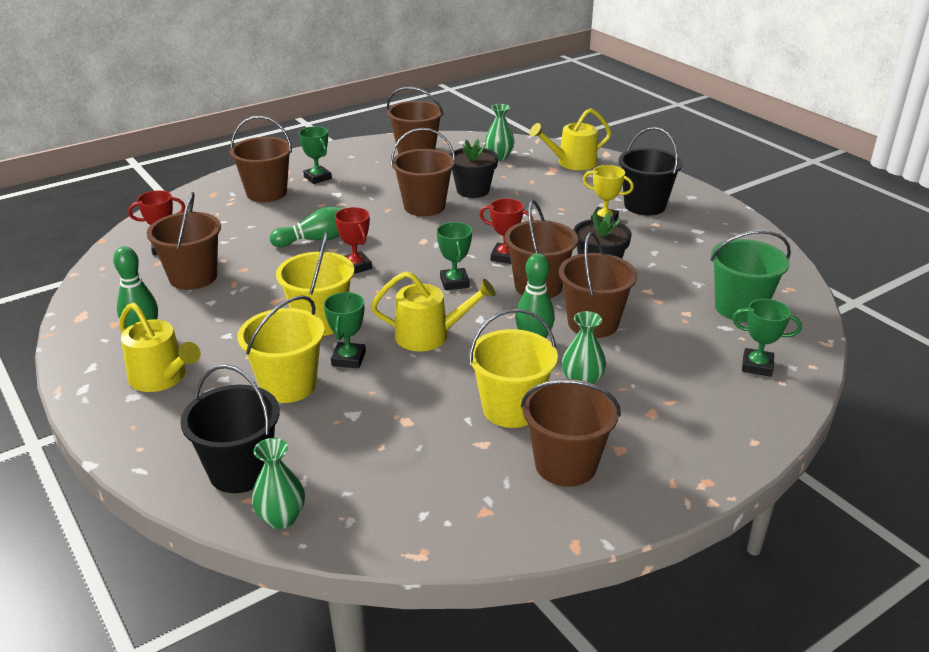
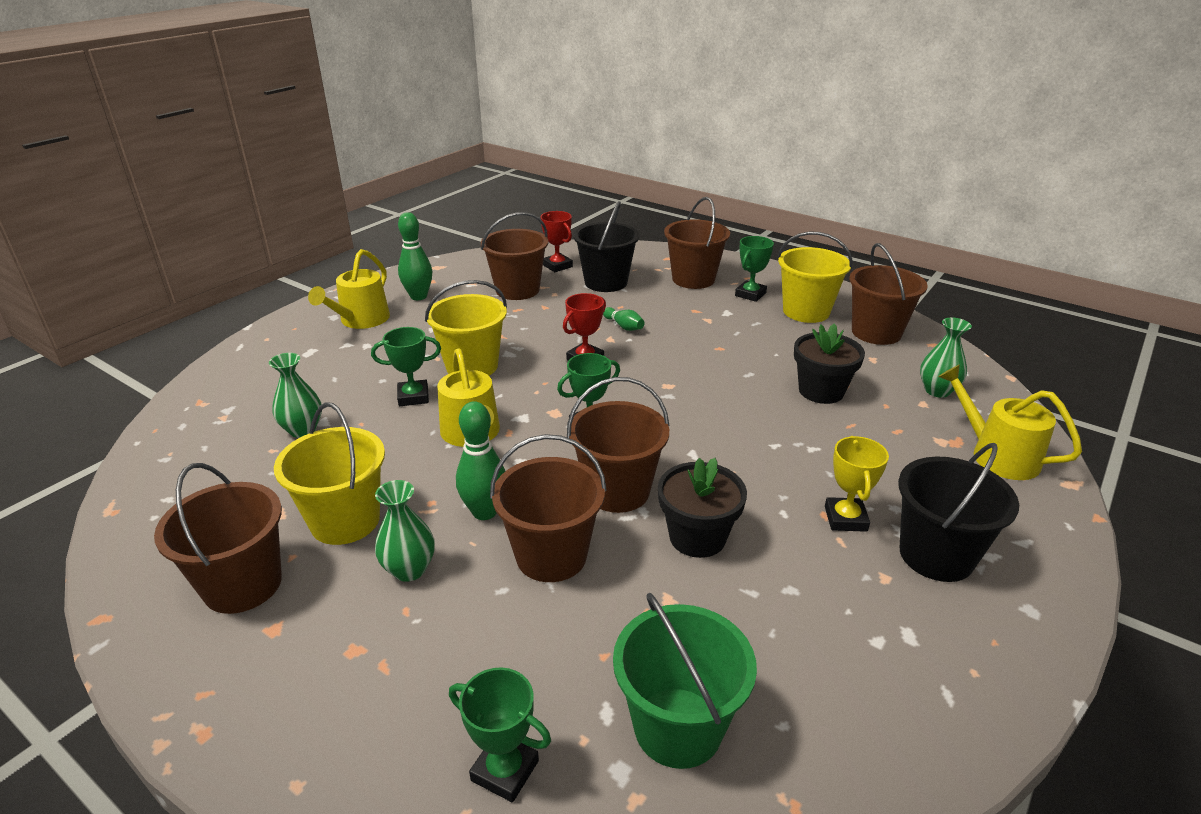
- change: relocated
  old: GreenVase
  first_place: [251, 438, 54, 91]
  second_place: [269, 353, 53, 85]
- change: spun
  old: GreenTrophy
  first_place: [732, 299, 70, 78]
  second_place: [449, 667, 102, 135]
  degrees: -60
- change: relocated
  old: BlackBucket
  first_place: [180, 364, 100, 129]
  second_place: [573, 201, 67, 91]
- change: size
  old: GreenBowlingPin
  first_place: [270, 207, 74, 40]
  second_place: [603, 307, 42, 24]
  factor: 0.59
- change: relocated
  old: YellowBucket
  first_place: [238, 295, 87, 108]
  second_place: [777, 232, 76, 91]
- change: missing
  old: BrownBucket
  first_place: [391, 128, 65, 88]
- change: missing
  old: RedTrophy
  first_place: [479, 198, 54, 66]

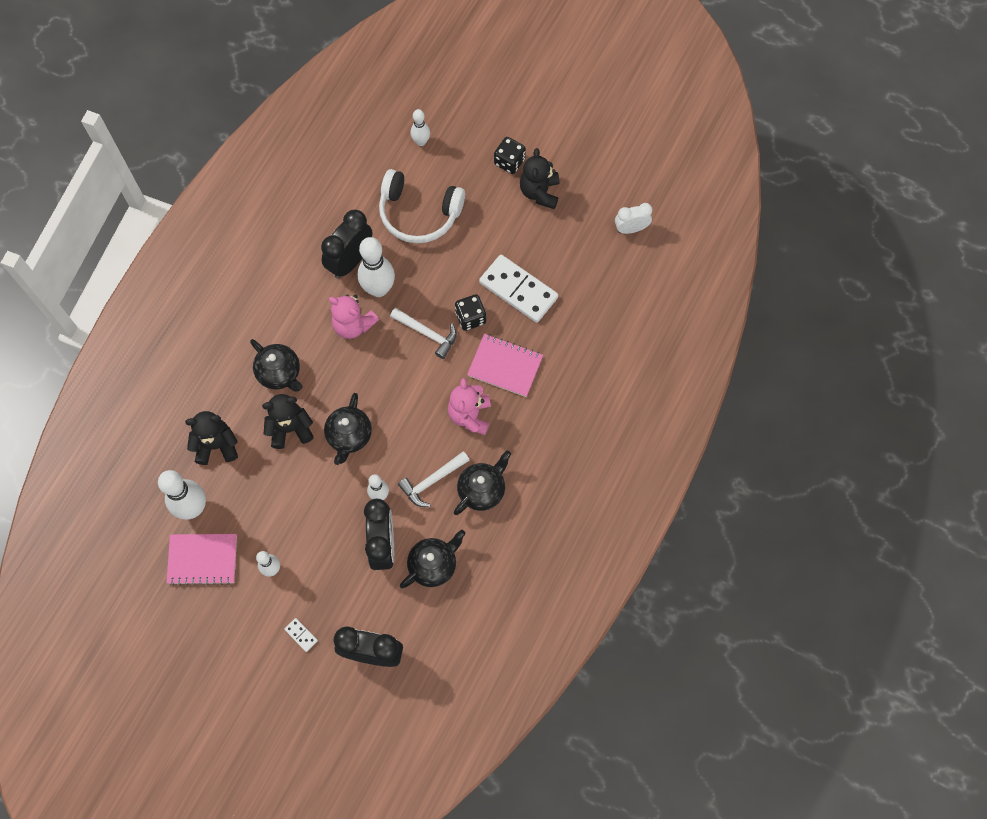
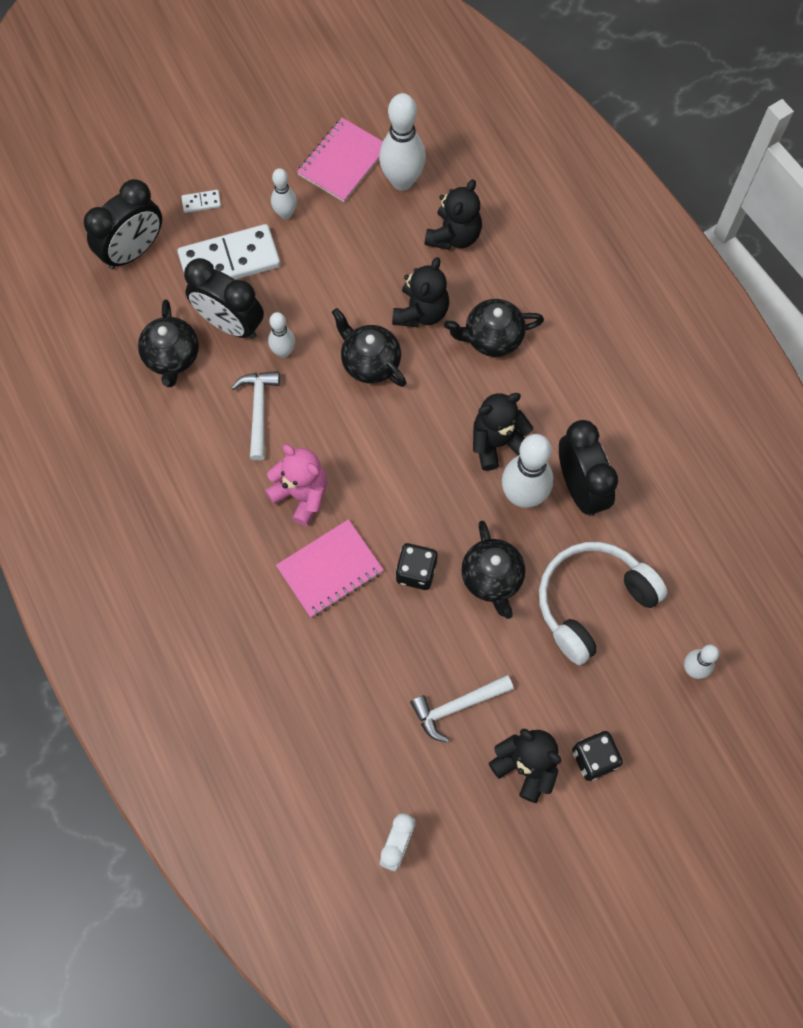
- change: relocated
  old: WhiteDomino
  first_place: [479, 255, 79, 68]
  second_place: [177, 224, 103, 61]
- change: relocated
  old: WhiteHammer
  first_place: [390, 307, 67, 52]
  second_place: [410, 675, 104, 68]
- change: relocated
  old: BlackTeapot
  first_place: [454, 451, 57, 64]
  second_place: [461, 521, 64, 98]
- change: colour
  old: PinkTeddyBear
  new: BlackTeddyBear
  first_place: [329, 295, 50, 44]
  second_place: [473, 393, 60, 78]

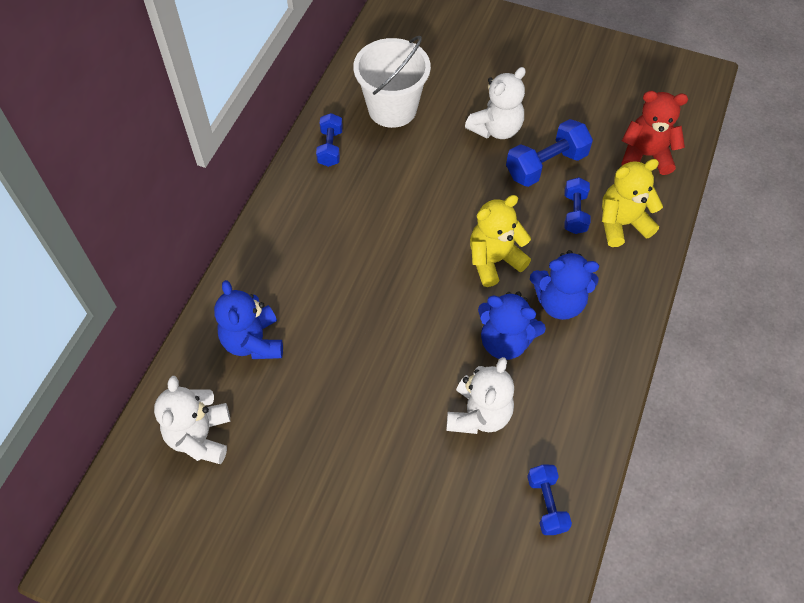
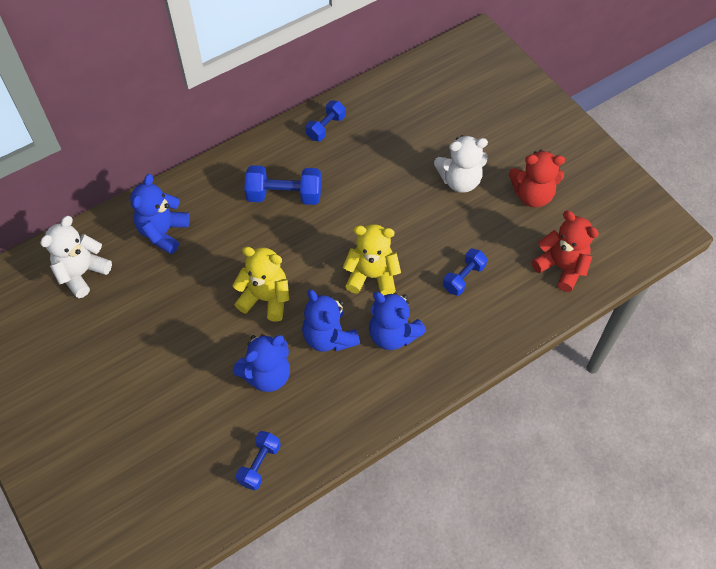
- change: relocated
  old: YellowTeddyBear
  first_place: [602, 159, 61, 88]
  second_place: [232, 247, 57, 74]
- change: colour
  old: WhiteTeddyBear
  new: BlueTeddyBear
  first_place: [446, 357, 68, 77]
  second_place: [233, 334, 57, 58]
- change: relocated
  old: BlueDumbbell
  first_place: [506, 119, 87, 68]
  second_place: [244, 165, 77, 40]
- change: appeared
  new: RedTeddyBear
  second_place: [509, 150, 56, 58]
- change: missing
  old: WhiteBucket
  first_place: [353, 36, 78, 92]

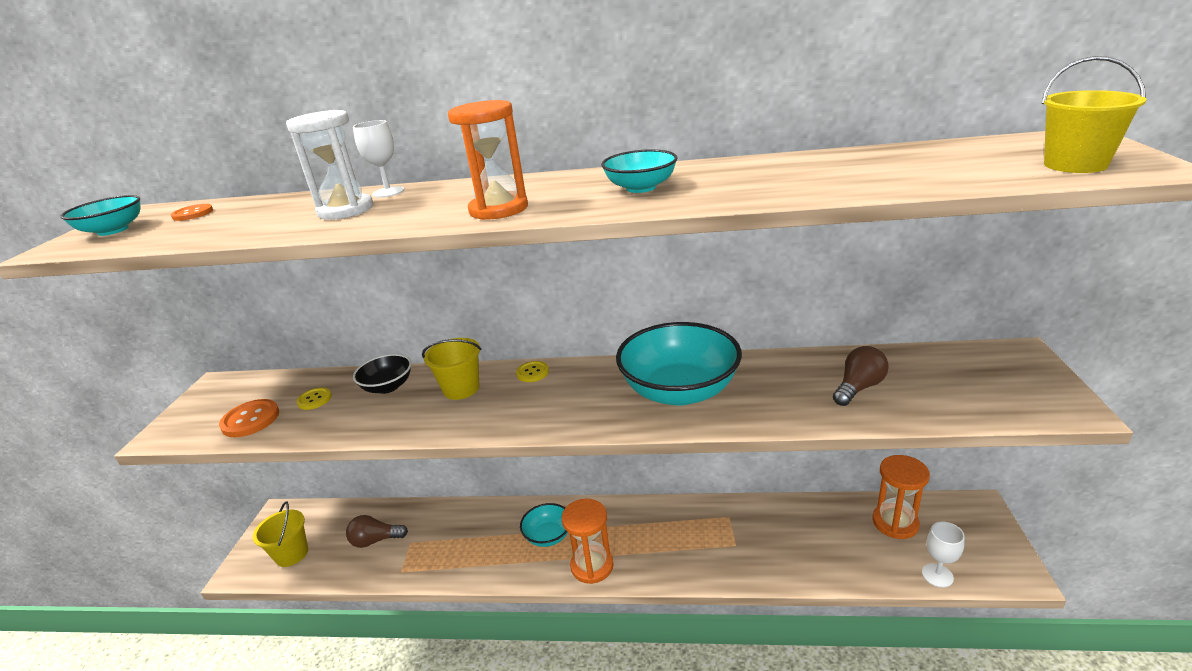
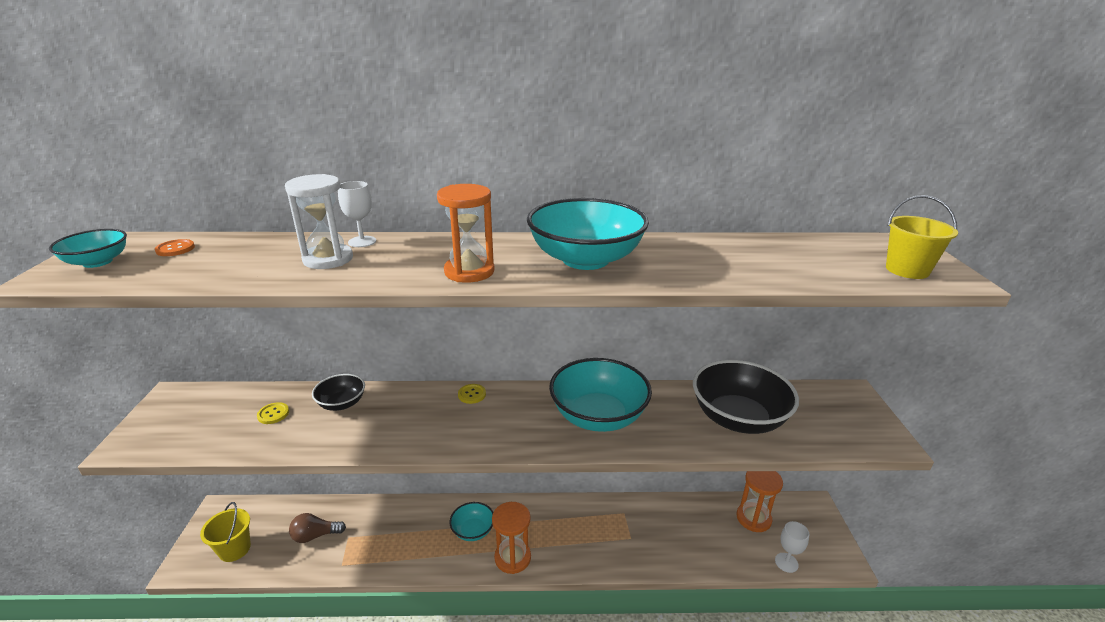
- change: size
  old: TurquoiseBowl
  first_place: [601, 149, 77, 44]
  second_place: [527, 198, 122, 72]
  factor: 1.93
- change: exchanged
  old: BrownLightBulb
  new: BlackBowl
  first_place: [833, 346, 56, 60]
  second_place: [693, 360, 106, 74]
- change: missing
  old: OrangeButton
  first_place: [219, 399, 60, 38]
- change: missing
  old: YellowBucket
  first_place: [422, 338, 59, 62]

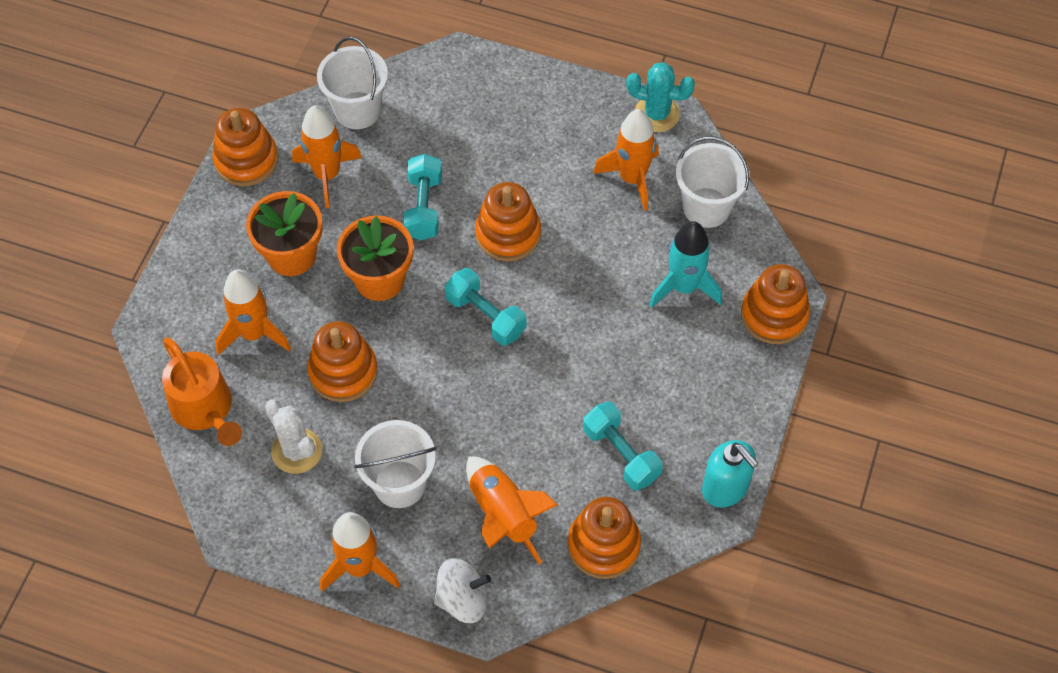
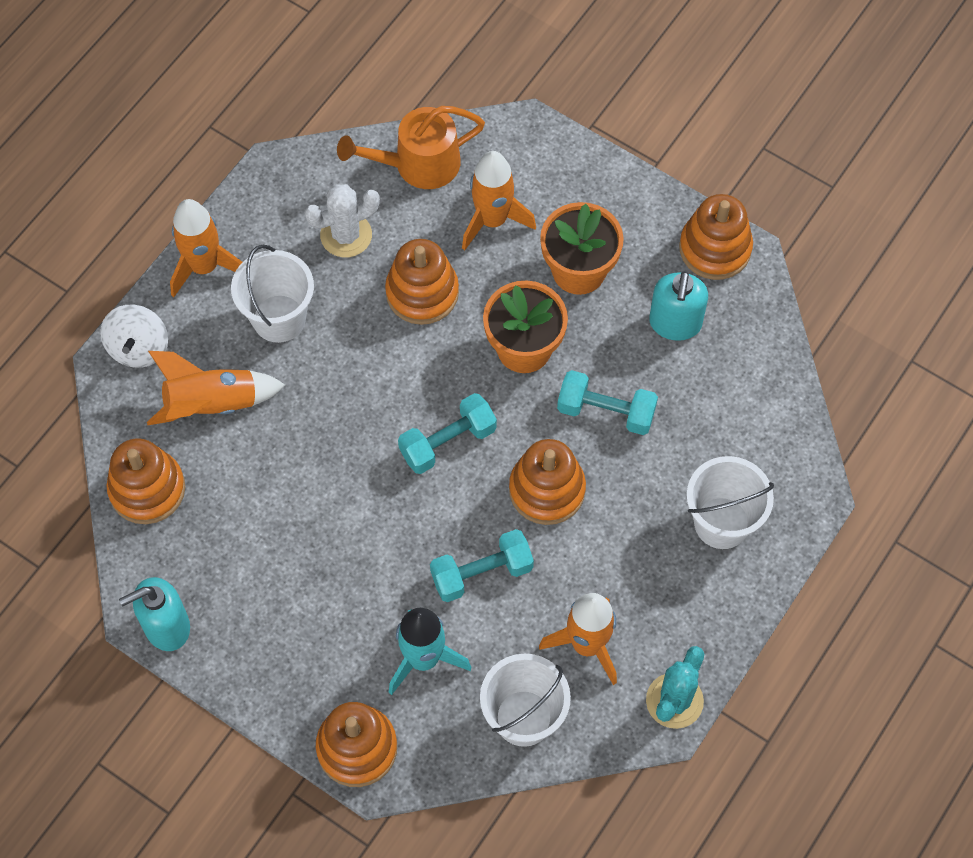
- change: relocated
  old: TurquoiseDumbbell
  first_place: [583, 402, 80, 89]
  second_place: [430, 529, 104, 73]
- change: exchanged
  old: OrangeRocket
  new: TurquoiseSoapDispenser
  first_place: [292, 105, 70, 103]
  second_place: [649, 271, 59, 70]
- change: relocated
  old: WhiteBucket
  first_place: [317, 37, 71, 92]
  second_place: [686, 456, 88, 93]

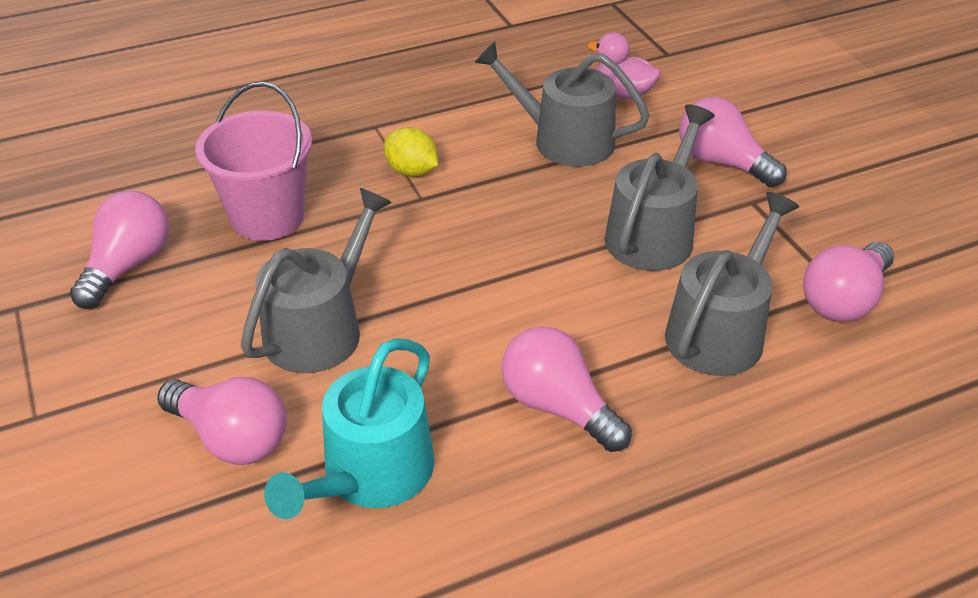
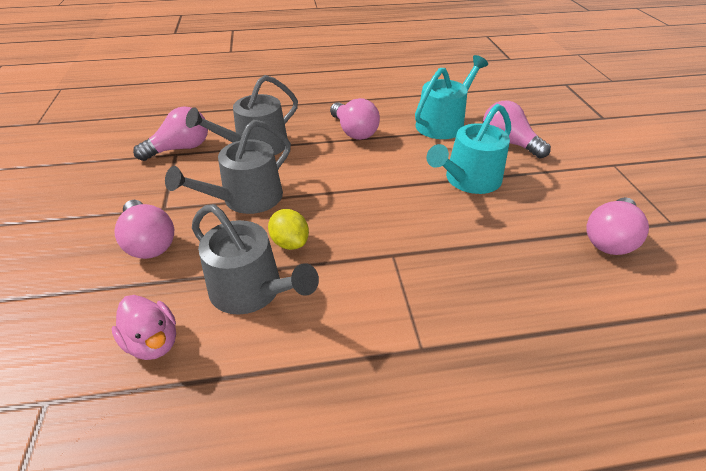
- change: relocated
  old: YellowLemon
  first_place: [384, 127, 54, 50]
  second_place: [268, 209, 41, 41]
- change: colour
  old: GreyWateringCan
  new: TurquoiseWateringCan
  first_place: [241, 188, 151, 185]
  second_place: [427, 104, 84, 90]
- change: missing
  old: PinkBucket
  first_place: [195, 82, 117, 159]

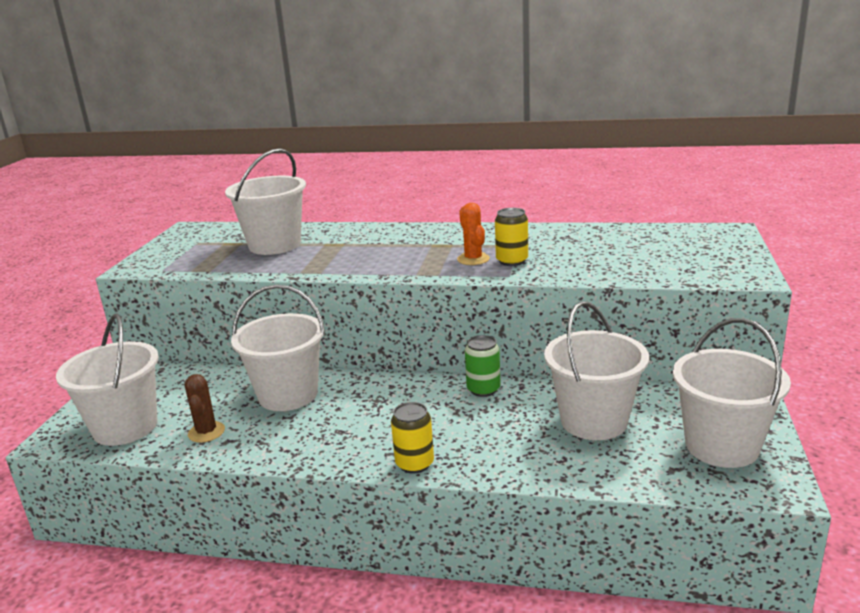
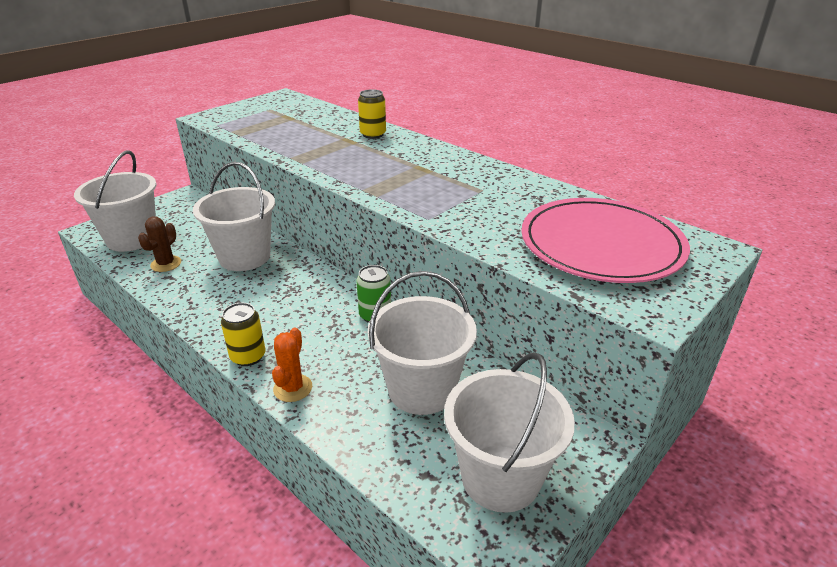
- change: relocated
  old: OrangeCactus
  first_place: [457, 203, 33, 62]
  second_place: [272, 327, 40, 75]
- change: relocated
  old: YellowCan
  first_place: [495, 208, 33, 58]
  second_place: [358, 89, 28, 50]
- change: appeared
  new: PinkPlate
  second_place: [521, 198, 169, 85]
- change: missing
  old: WhiteBucket
  first_place: [225, 148, 81, 107]

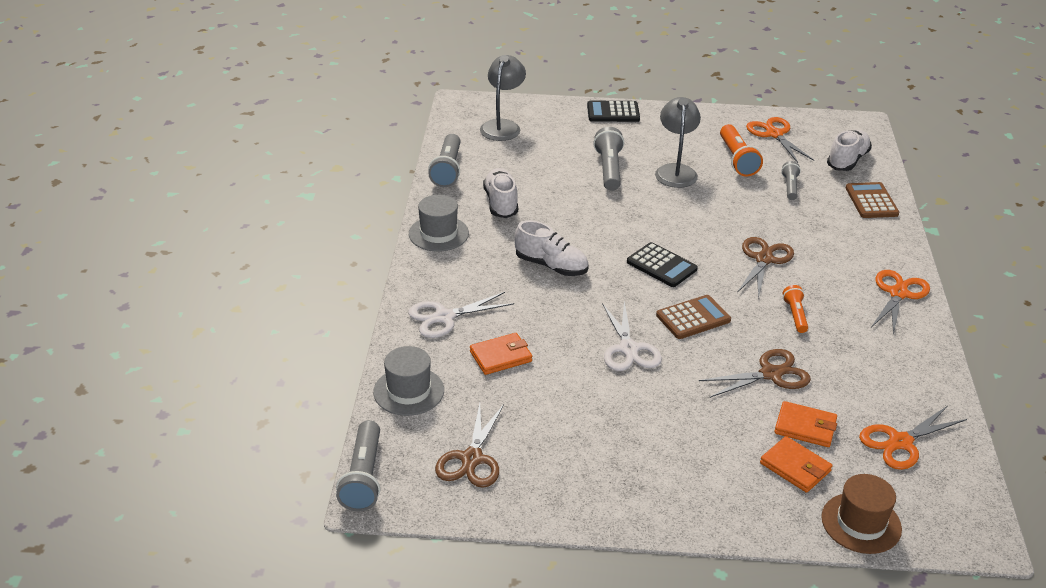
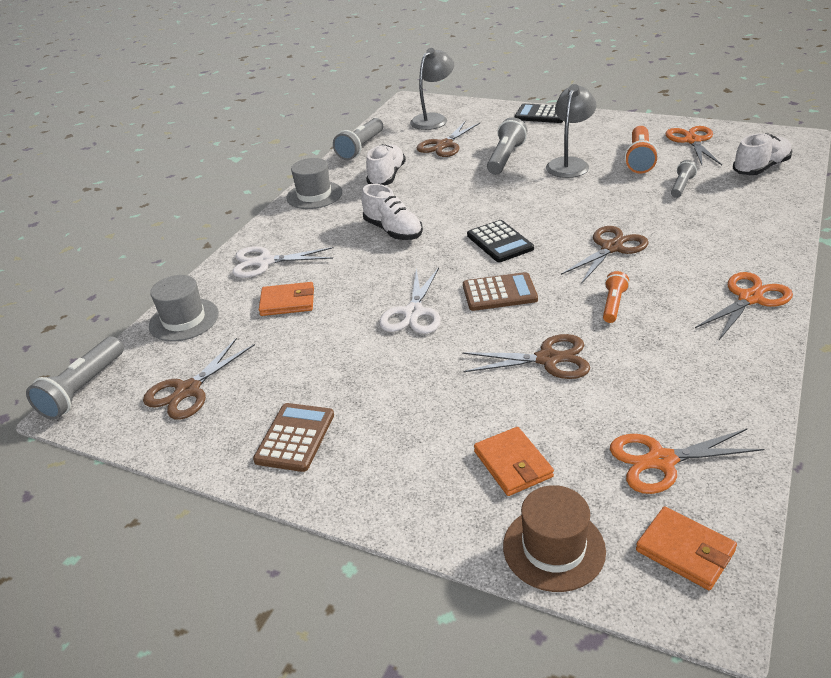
- change: relocated
  old: BrownCalculator
  first_place: [846, 182, 53, 36]
  second_place: [253, 403, 81, 69]
- change: appeared
  new: BrownScissors
  second_place: [417, 122, 63, 35]
- change: relocated
  old: OrangeWallet
  first_place: [774, 401, 63, 46]
  second_place: [636, 506, 101, 84]

